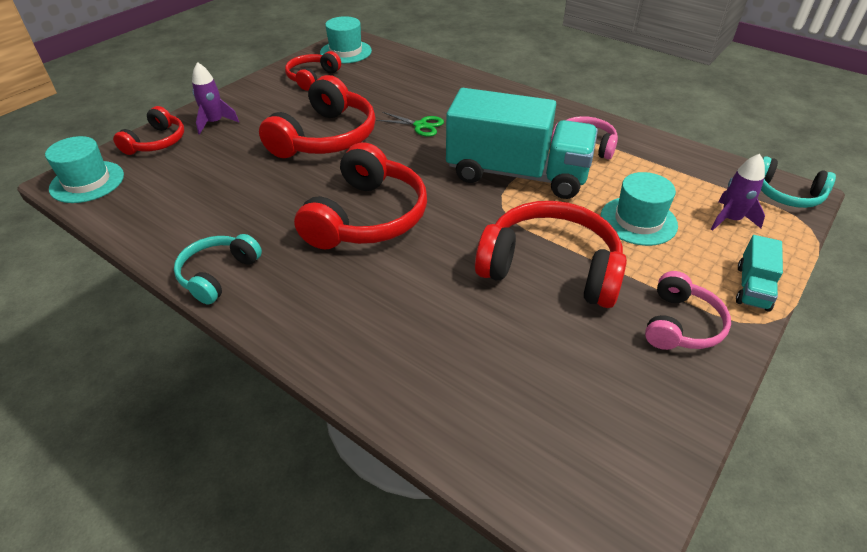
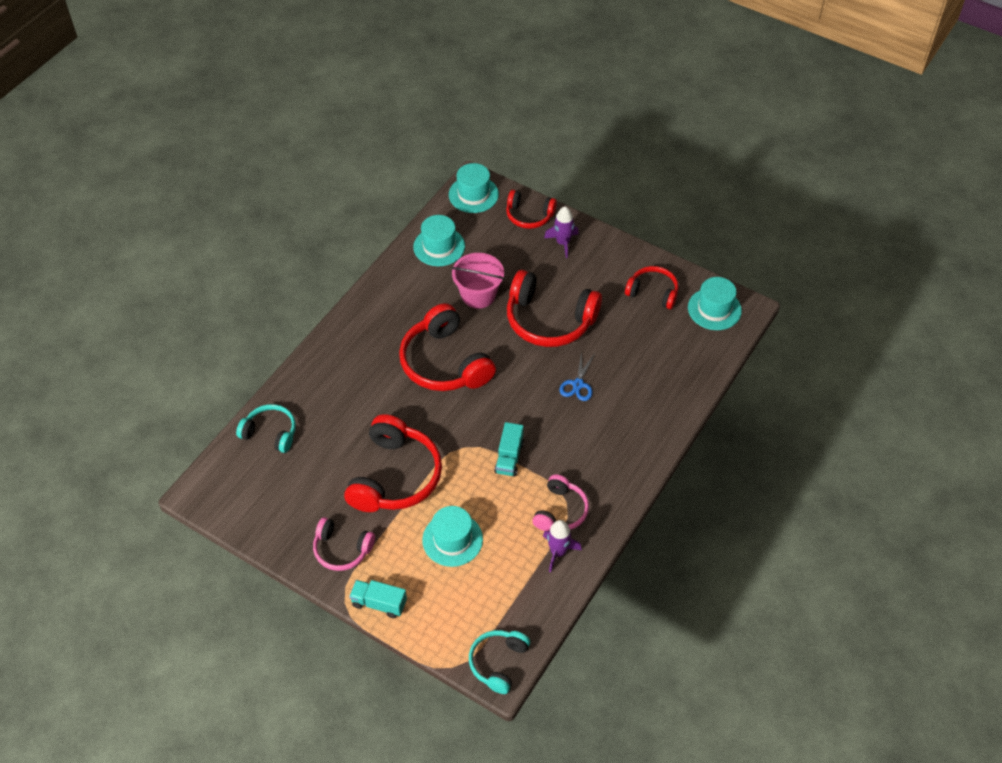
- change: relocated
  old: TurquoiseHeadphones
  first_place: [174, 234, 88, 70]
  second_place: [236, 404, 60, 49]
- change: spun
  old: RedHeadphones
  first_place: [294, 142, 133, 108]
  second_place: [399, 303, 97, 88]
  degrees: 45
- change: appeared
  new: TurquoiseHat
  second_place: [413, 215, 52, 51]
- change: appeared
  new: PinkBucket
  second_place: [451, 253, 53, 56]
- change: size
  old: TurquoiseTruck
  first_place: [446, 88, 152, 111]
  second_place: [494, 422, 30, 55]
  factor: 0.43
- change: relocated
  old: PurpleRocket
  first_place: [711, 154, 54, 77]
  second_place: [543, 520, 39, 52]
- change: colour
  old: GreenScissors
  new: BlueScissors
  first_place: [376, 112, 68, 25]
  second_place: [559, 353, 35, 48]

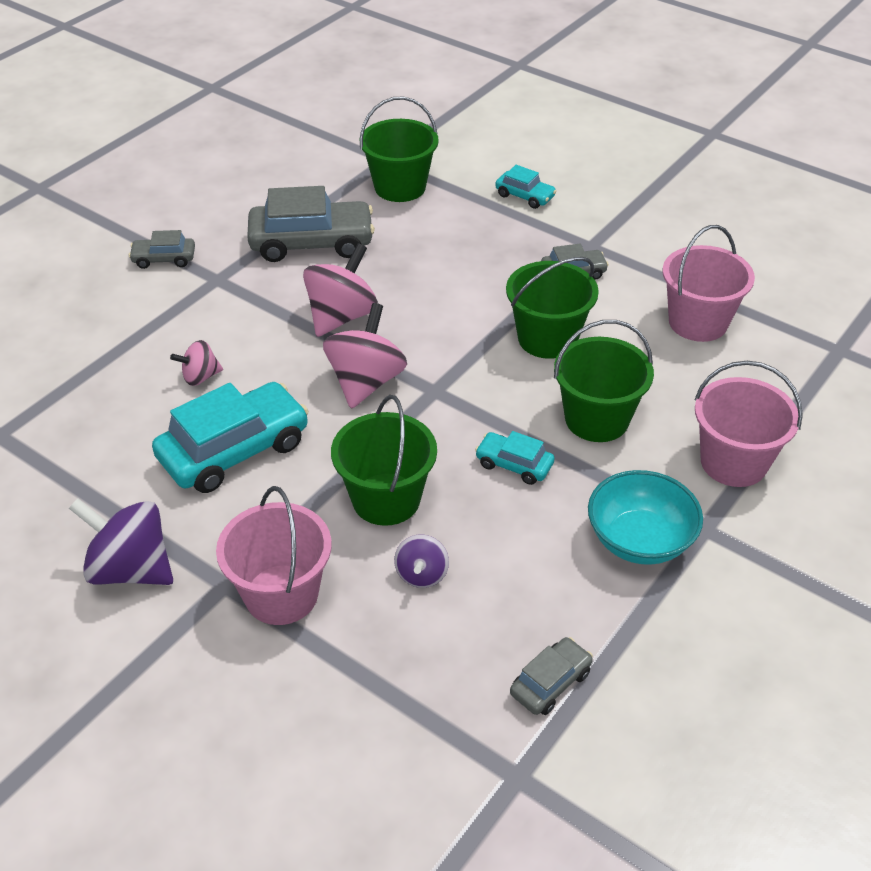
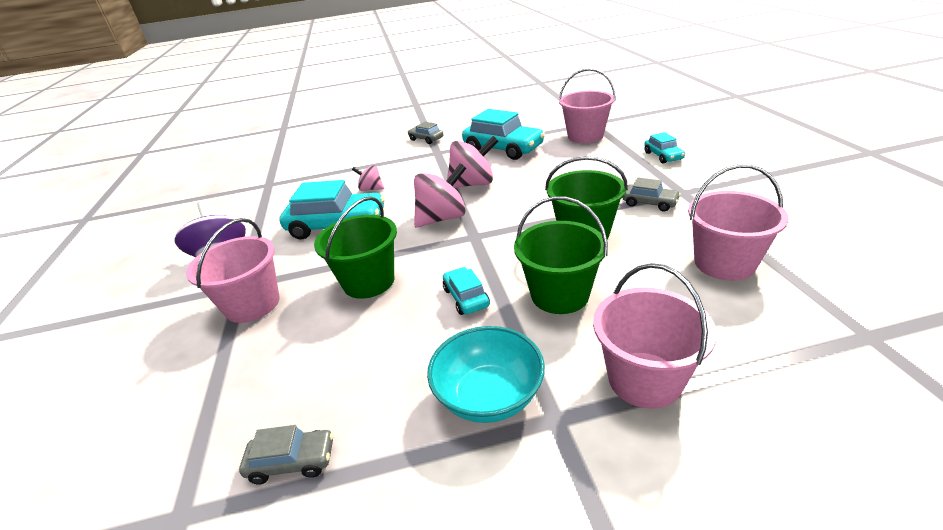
- change: colour
  old: GreyCar
  new: TurquoiseCar
  first_place: [247, 186, 128, 76]
  second_place: [462, 109, 83, 51]
- change: colour
  old: GreenBucket
  new: PinkBucket
  first_place: [360, 96, 79, 106]
  second_place: [559, 68, 57, 75]
- change: missing
  old: PurpleSpinningTop
  first_place: [394, 535, 55, 53]

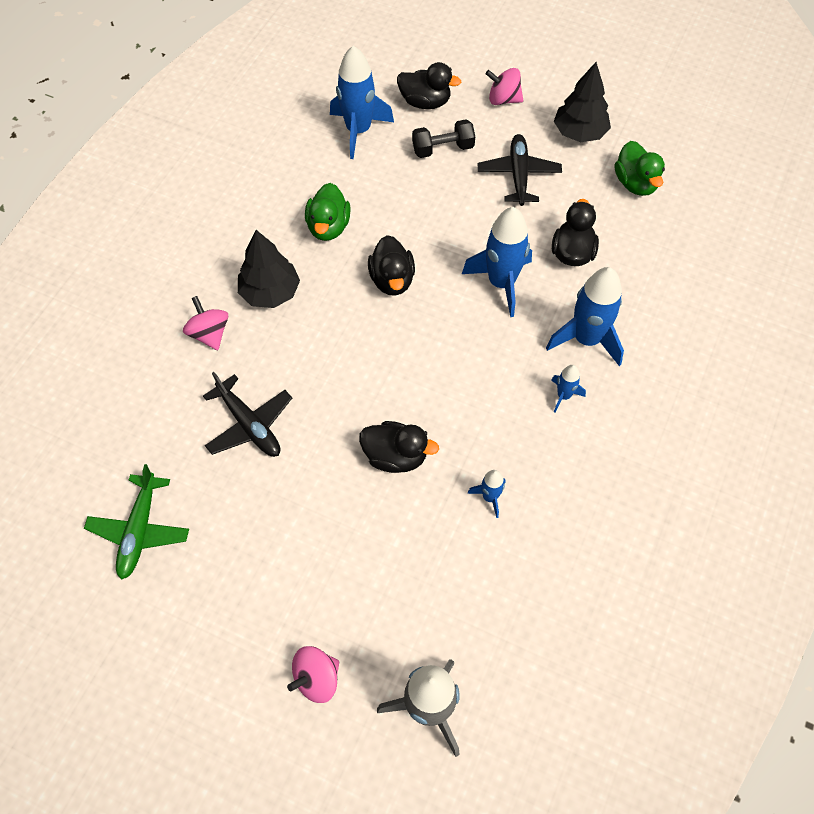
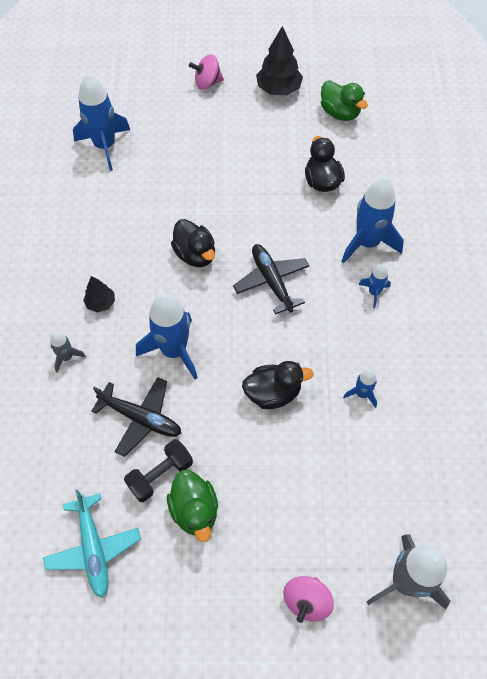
- change: colour
  old: GreenPlane
  new: TurquoisePlane
  first_place: [84, 464, 105, 116]
  second_place: [43, 489, 98, 109]
- change: exchanged
  old: PinkSpinningTop
  new: GreyRocket
  first_place: [183, 296, 45, 54]
  second_place: [50, 332, 36, 41]
- change: size
  old: BlackTree
  first_place: [238, 230, 62, 78]
  second_place: [83, 276, 32, 37]
  factor: 0.57
- change: relocated
  old: BlackDumbbell
  first_place: [412, 119, 63, 39]
  second_place: [124, 439, 69, 63]
- change: relocated
  old: BlueRocket
  first_place: [462, 207, 70, 110]
  second_place: [136, 293, 62, 86]
- change: relocated
  old: GreenDuck
  first_place: [305, 183, 46, 58]
  second_place: [167, 470, 51, 72]
- change: relocated
  old: BlackPlane
  first_place: [478, 134, 84, 72]
  second_place: [233, 244, 76, 71]
- change: missing
  old: BlackDuck
  first_place: [397, 62, 64, 47]

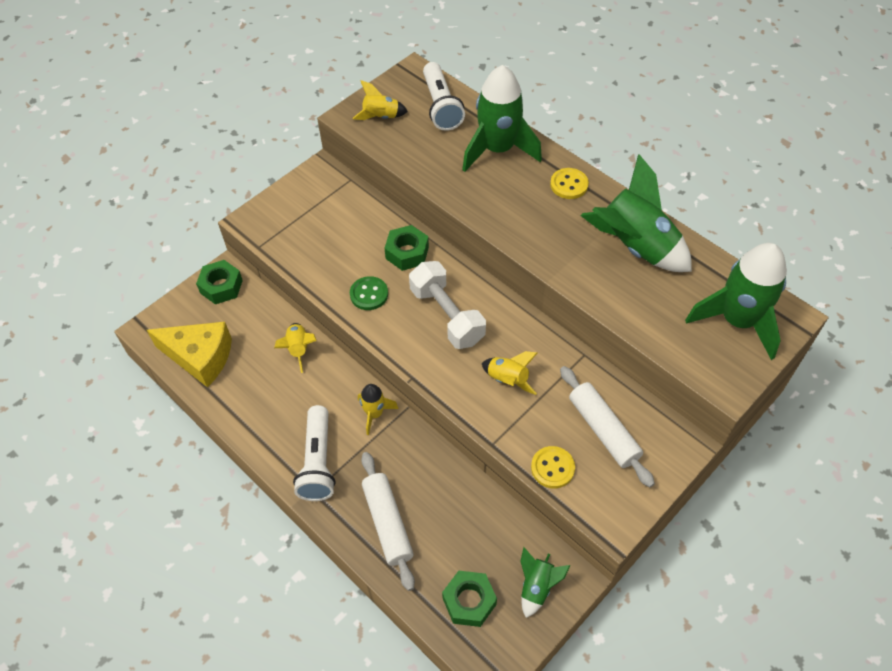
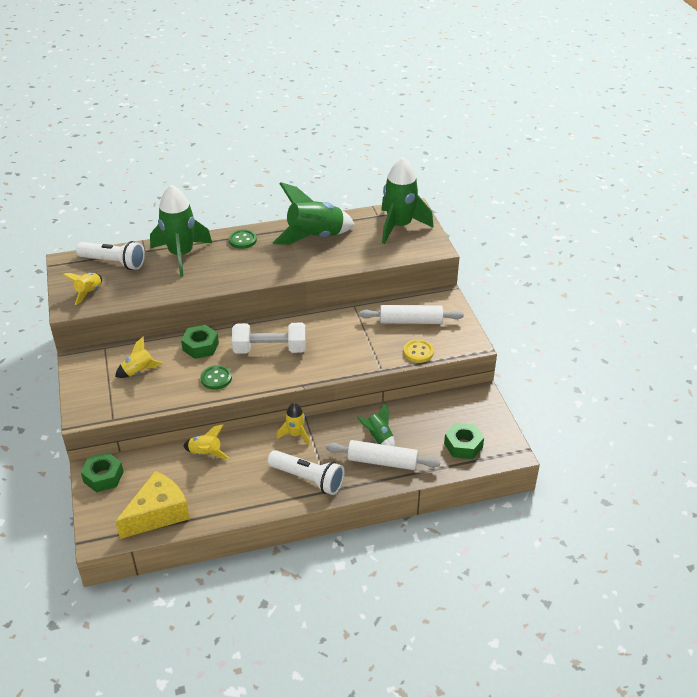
- change: relocated
  old: YellowRocket
  first_place: [482, 351, 55, 44]
  second_place: [115, 336, 48, 42]
- change: colour
  old: YellowButton
  new: GreenButton
  first_place: [550, 168, 39, 31]
  second_place: [229, 229, 28, 20]
- change: relocated
  old: GreenRocket
  first_place: [520, 547, 51, 71]
  second_place: [357, 402, 38, 44]

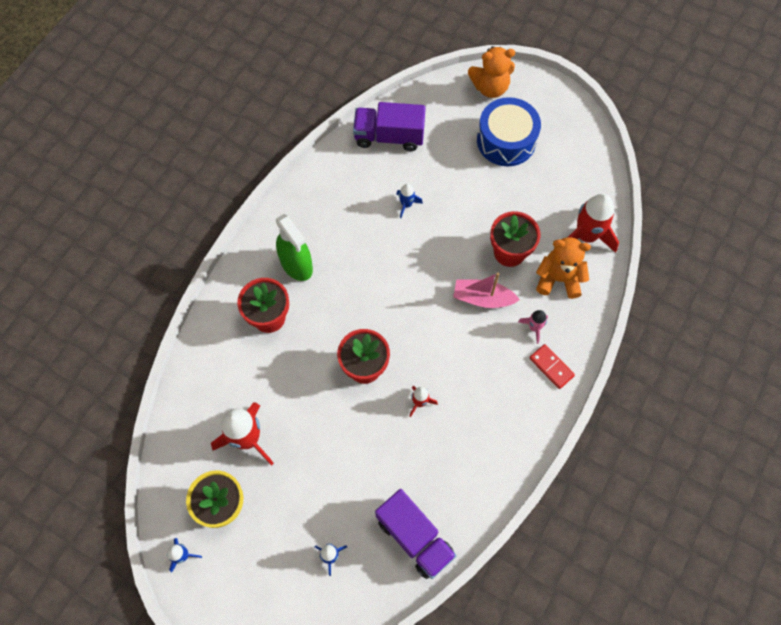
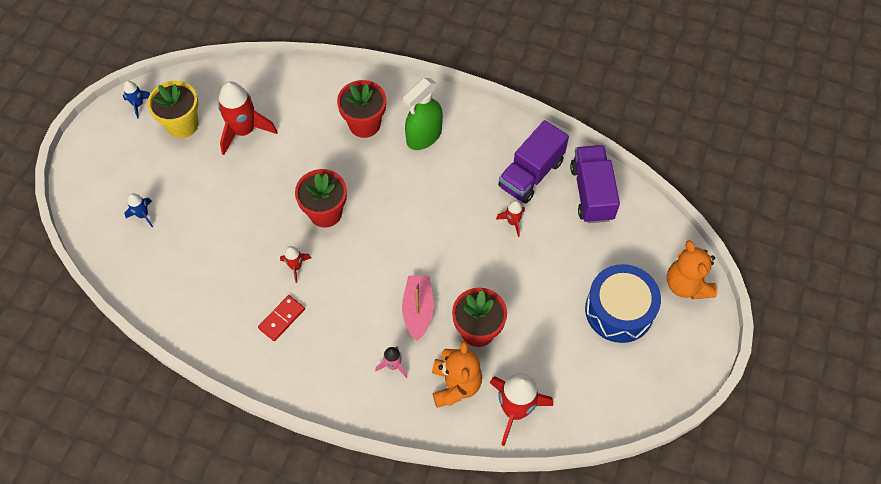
- change: relocated
  old: RedDomino
  first_place: [529, 344, 46, 45]
  second_place: [258, 295, 47, 46]
- change: colour
  old: BlueRocket
  new: RedRocket
  first_place: [397, 184, 26, 34]
  second_place: [496, 200, 29, 37]
- change: relocated
  old: PurpleTruck
  first_place: [375, 489, 82, 90]
  second_place: [498, 120, 71, 83]

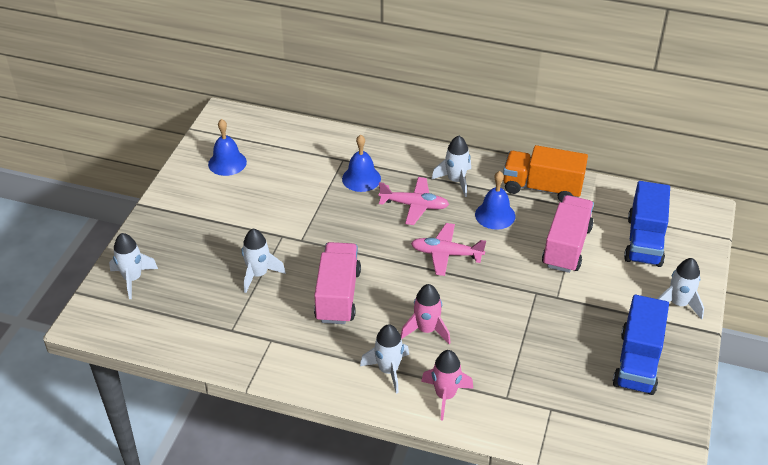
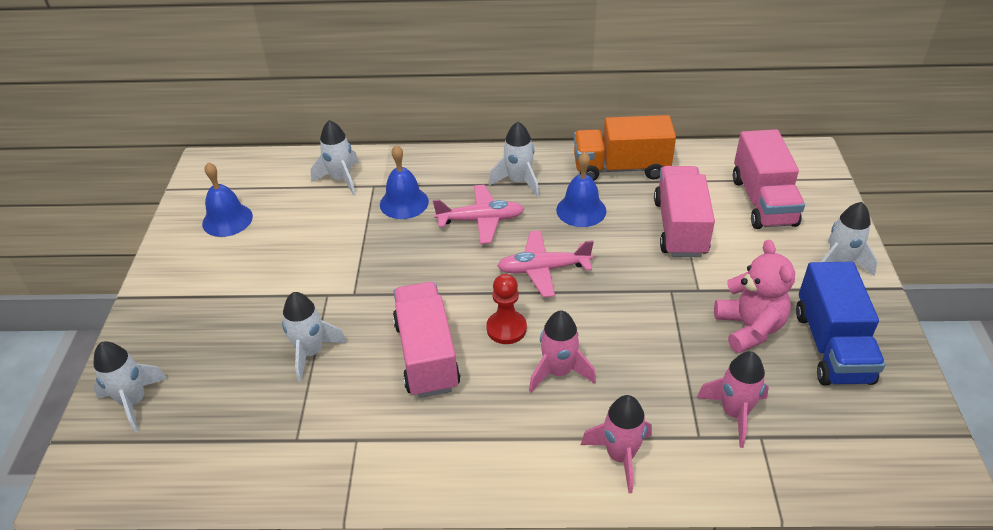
- change: relocated
  old: WhiteRocket
  first_place: [360, 324, 49, 70]
  second_place: [311, 120, 48, 76]
- change: appeared
  new: RedPawn
  second_place: [486, 274, 41, 70]
- change: appeared
  new: PinkRocket
  second_place: [696, 351, 73, 97]
- change: appeared
  new: PinkTeddyBear
  second_place: [714, 240, 81, 113]
- change: colour
  old: BlueTruck
  new: PinkTruck
  first_place: [624, 181, 46, 86]
  second_place: [733, 129, 72, 100]

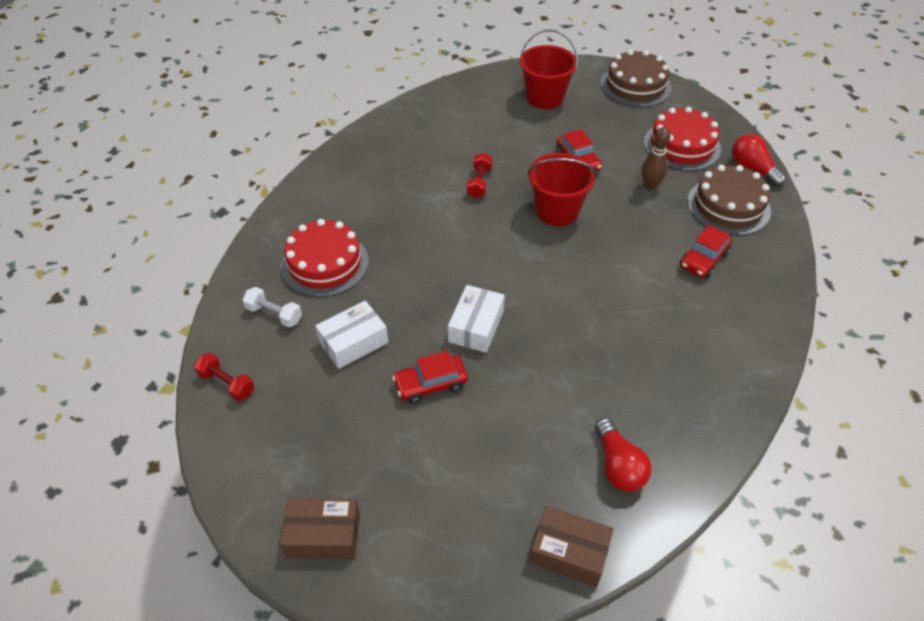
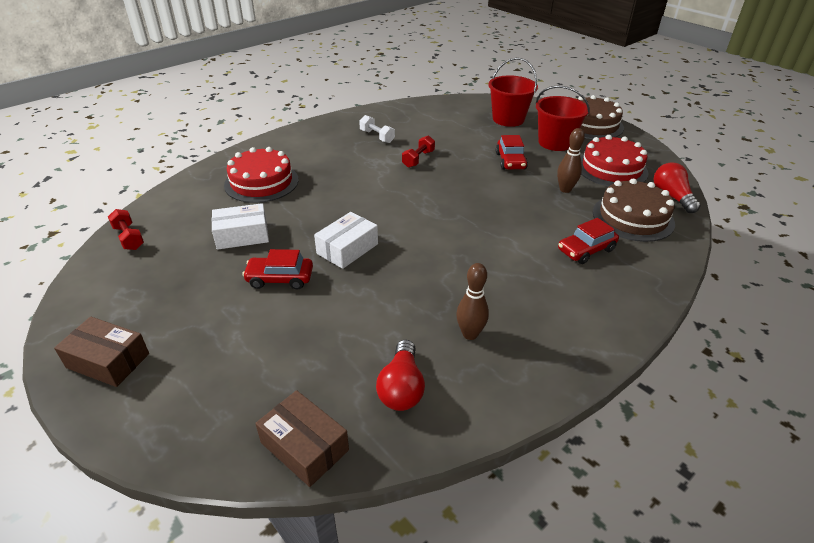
- change: relocated
  old: WhiteDumbbell
  first_place: [242, 287, 60, 40]
  second_place: [359, 115, 36, 28]
- change: appeared
  new: BrownBowlingPin
  second_place: [456, 263, 33, 77]
- change: relocated
  old: RedBucket
  first_place: [527, 153, 70, 73]
  second_place: [536, 85, 54, 66]

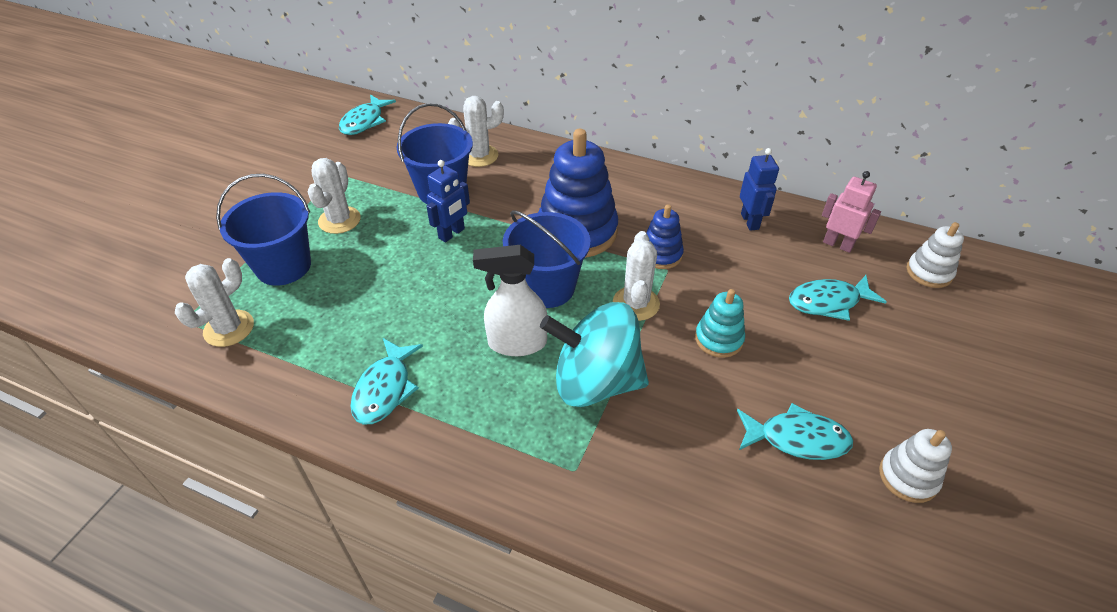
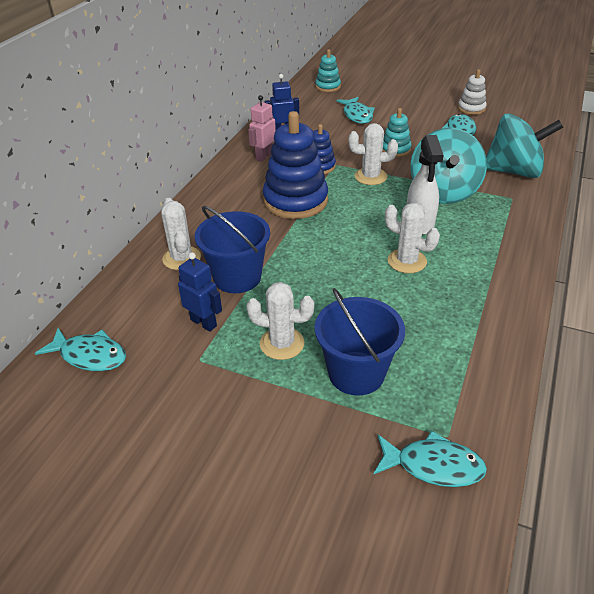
- change: relocated
  old: BlueRobot
  first_place: [426, 160, 44, 82]
  second_place: [178, 252, 44, 80]
- change: relocated
  old: PinkRobot
  first_place: [822, 171, 59, 82]
  second_place: [248, 95, 28, 67]
- change: colour
  old: WhiteStackingToy
  new: TurquoiseStackingToy
  first_place: [906, 222, 58, 66]
  second_place: [315, 49, 26, 43]
- change: relocated
  old: TurquoiseFish
  first_place: [350, 338, 73, 87]
  second_place: [373, 430, 114, 57]
- change: relocated
  old: WhiteCactus
  first_place: [175, 258, 79, 89]
  second_place: [385, 203, 55, 70]
- change: appeared
  new: TurquoiseSpinningTop
  second_place: [486, 113, 77, 65]
- change: missing
  old: BlueBucket
  first_place: [503, 210, 88, 98]

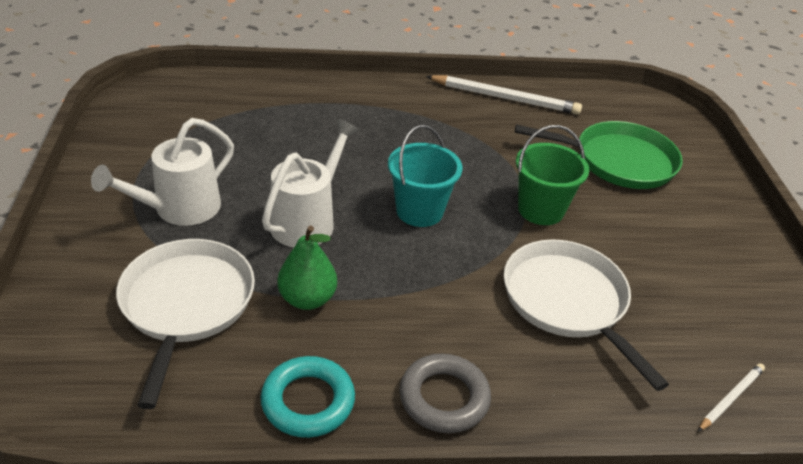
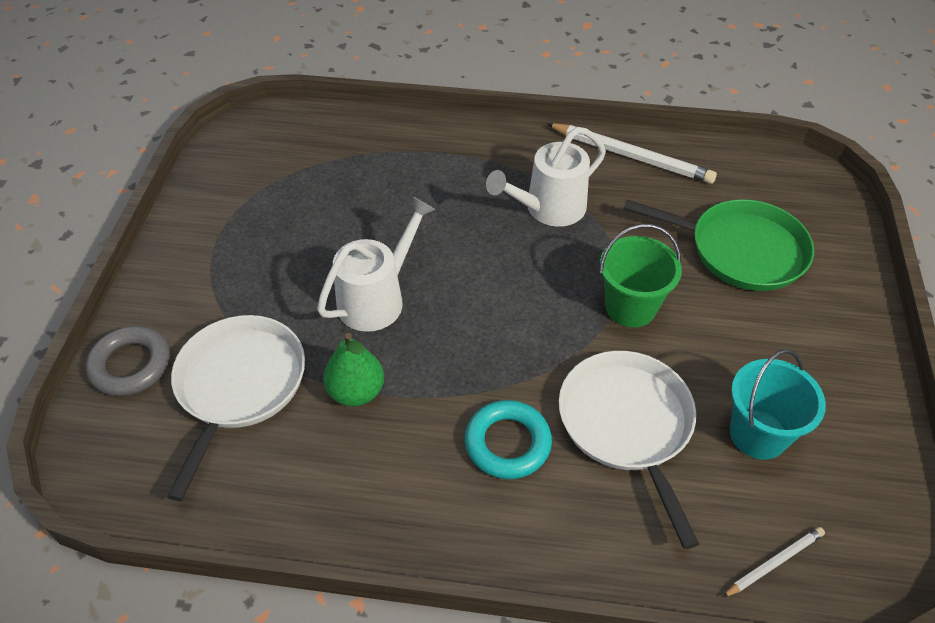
- change: relocated
  old: GreyRing
  first_place: [399, 354, 92, 79]
  second_place: [85, 326, 85, 70]
- change: relocated
  old: TurquoiseRing
  first_place: [261, 356, 94, 82]
  second_place: [465, 400, 87, 79]
- change: relocated
  old: WhiteWateringCan
  first_place: [91, 118, 143, 108]
  second_place: [486, 127, 120, 100]
- change: relocated
  old: TurquoiseBucket
  first_place: [388, 125, 75, 102]
  second_place: [730, 349, 96, 111]

